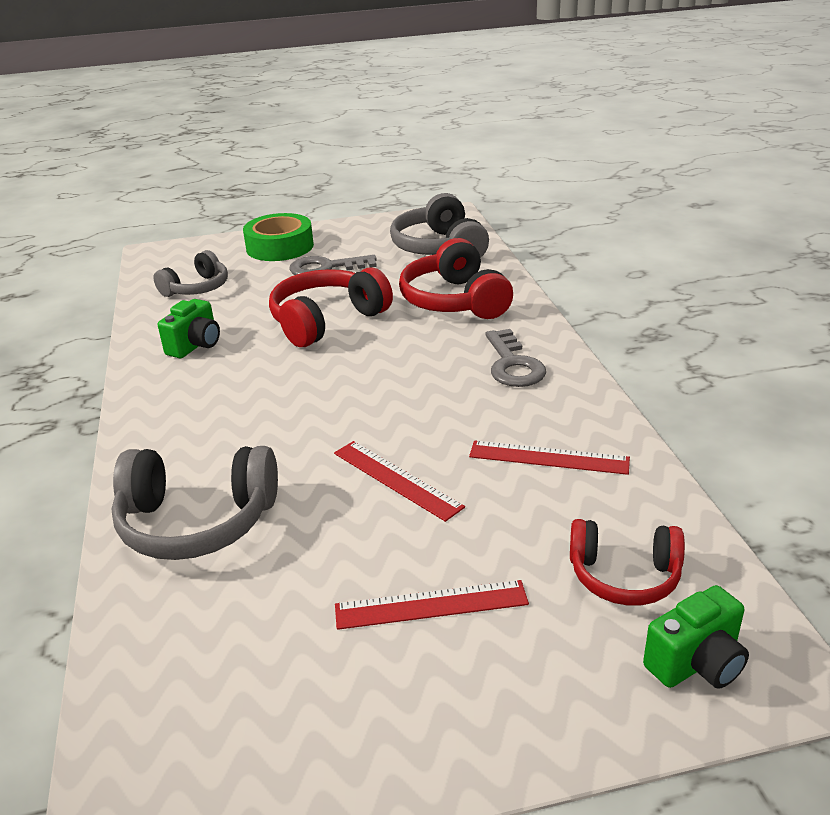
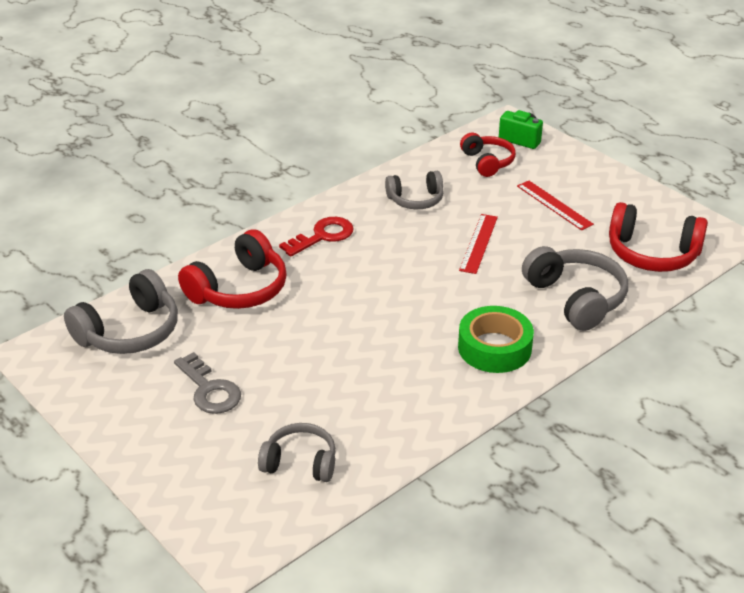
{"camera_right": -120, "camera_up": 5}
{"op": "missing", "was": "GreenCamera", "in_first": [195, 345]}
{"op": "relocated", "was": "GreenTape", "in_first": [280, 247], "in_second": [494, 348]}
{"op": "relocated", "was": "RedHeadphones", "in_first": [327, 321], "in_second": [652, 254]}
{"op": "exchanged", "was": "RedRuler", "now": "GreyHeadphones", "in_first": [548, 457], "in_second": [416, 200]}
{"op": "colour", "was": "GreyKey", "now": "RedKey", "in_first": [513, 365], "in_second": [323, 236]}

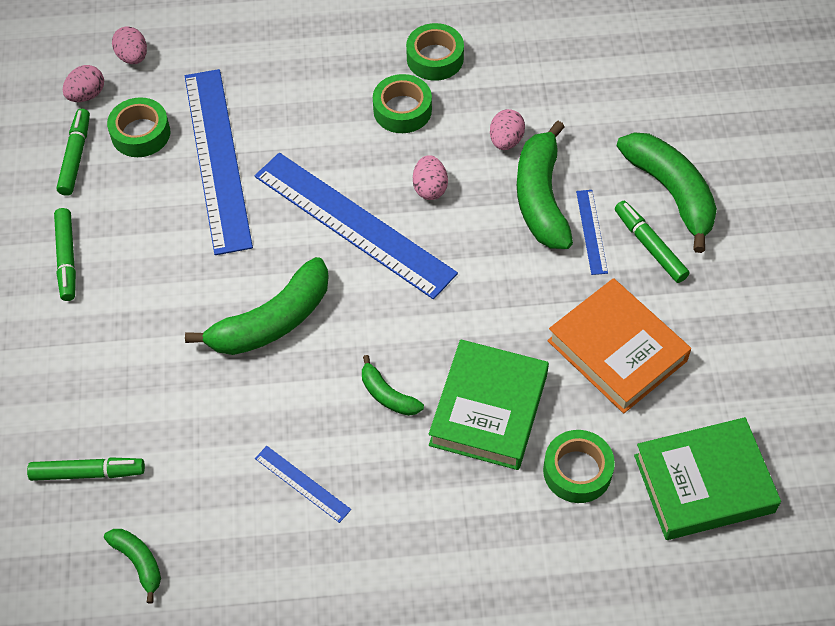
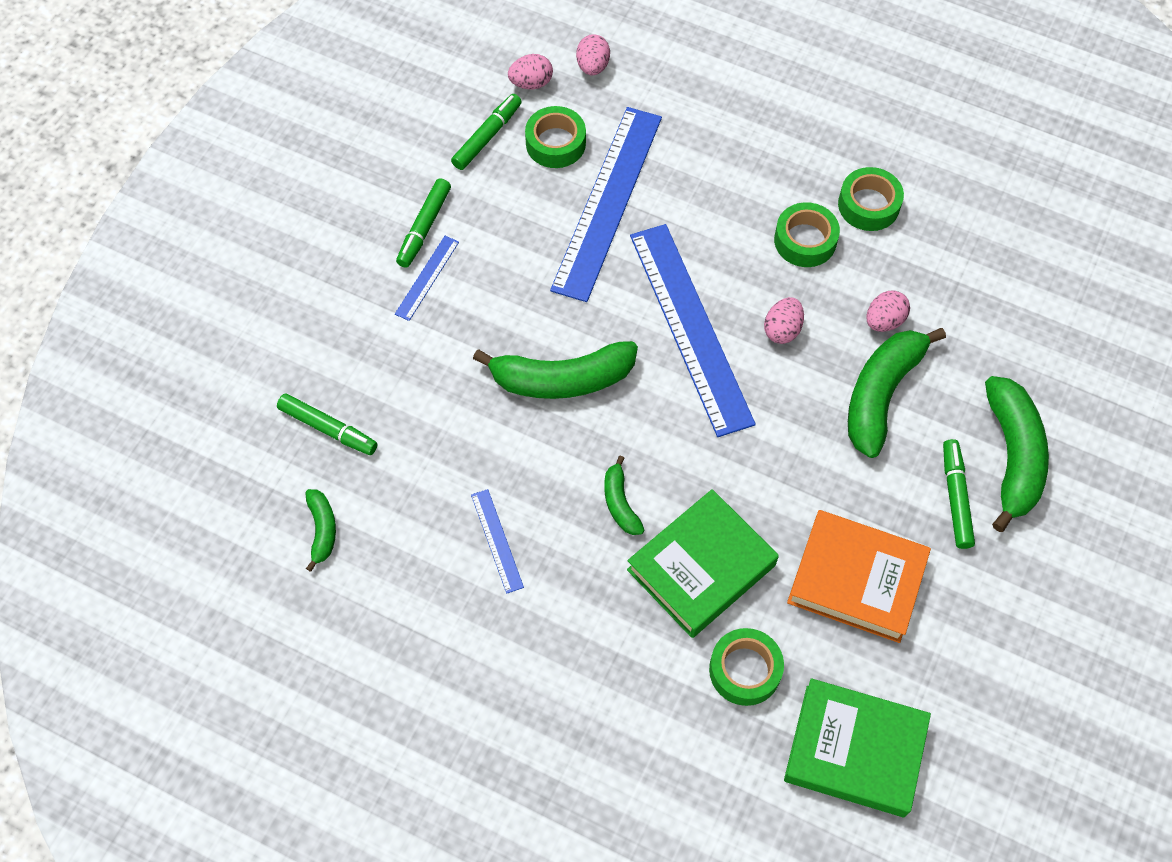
{"camera_right": 30, "camera_up": 5}
{"op": "spun", "was": "OrangeBook", "in_first": [617, 350], "in_second": [856, 580], "clockwise": -60}
{"op": "relocated", "was": "BlueRuler", "in_first": [592, 231], "in_second": [427, 278]}

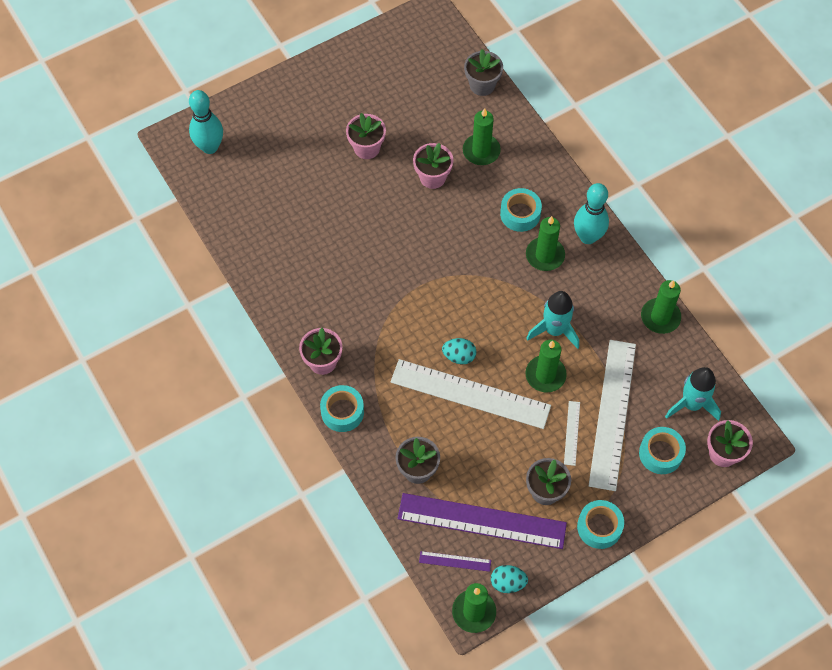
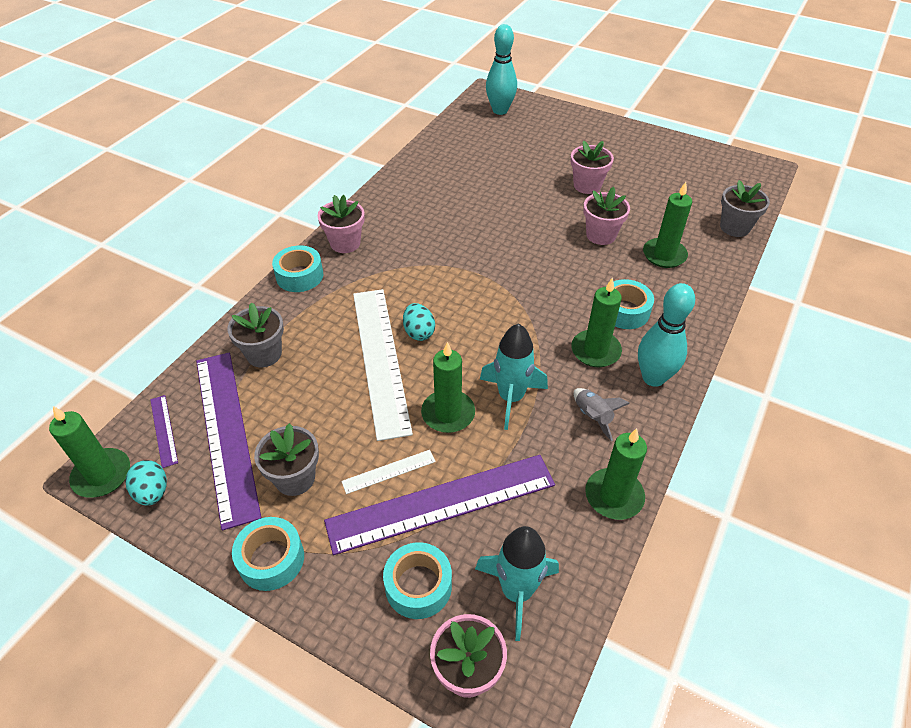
{"camera_right": 60, "camera_up": -15}
{"op": "colour", "was": "WhiteRuler", "now": "PurpleRuler", "in_first": [612, 414], "in_second": [441, 503]}
{"op": "appeared", "now": "GreyRocket", "in_second": [592, 417]}

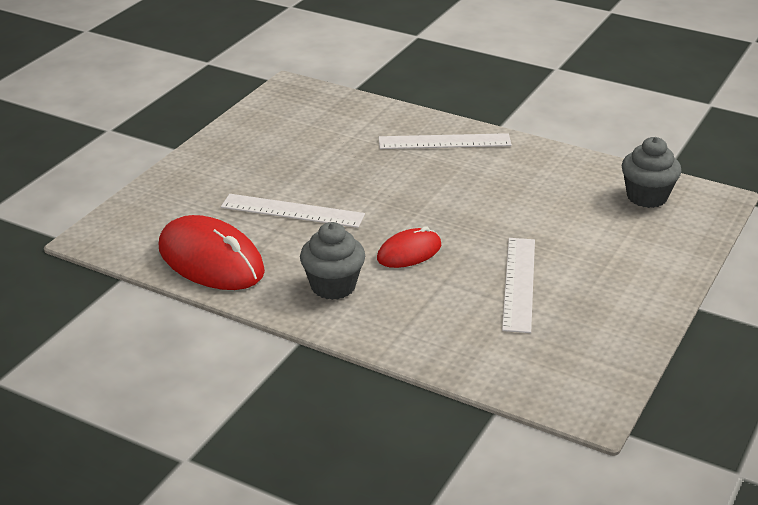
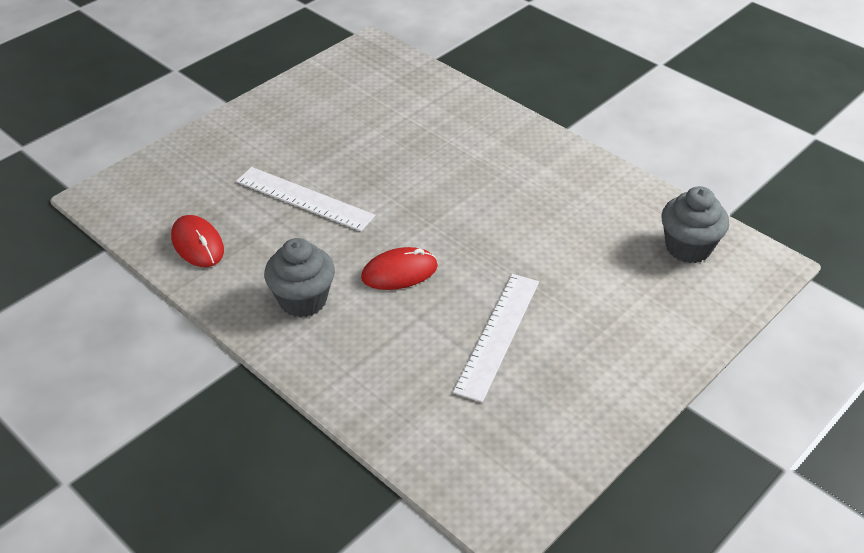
{"camera_right": 15, "camera_up": 10}
{"op": "size", "was": "RedMouse", "in_first": [211, 260], "in_second": [197, 244], "ratio": 0.56}
{"op": "missing", "was": "WhiteRuler", "in_first": [444, 142]}

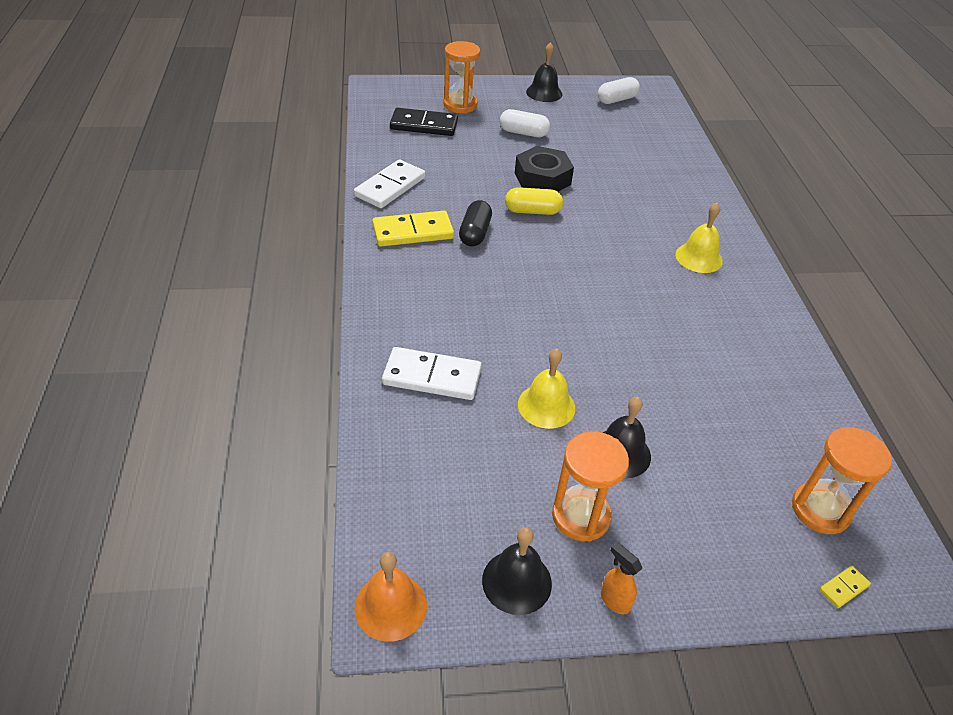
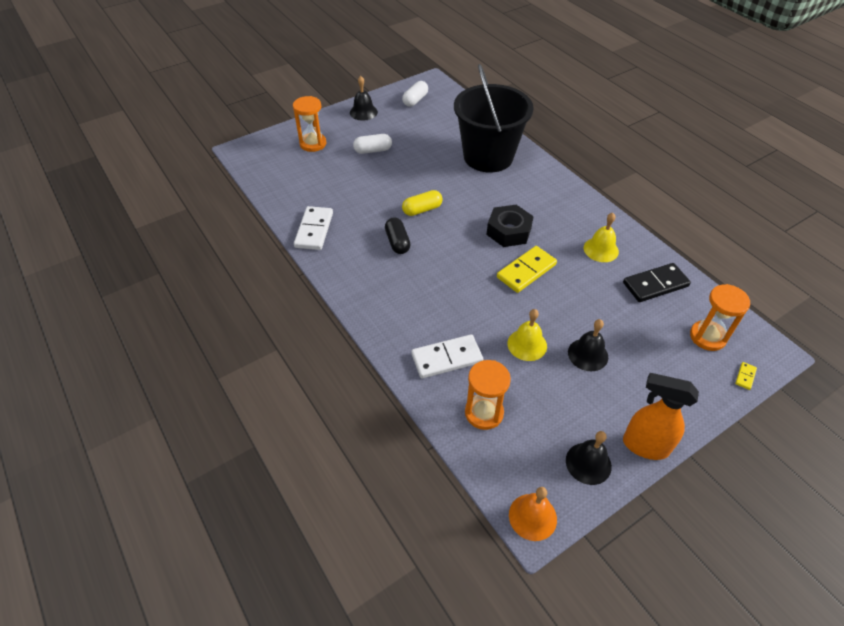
{"camera_right": -25, "camera_up": 5}
{"op": "relocated", "was": "YellowDomino", "in_first": [413, 232], "in_second": [526, 271]}
{"op": "relocated", "was": "BlackDomino", "in_first": [424, 125], "in_second": [655, 284]}
{"op": "relocated", "was": "BlackNut", "in_first": [542, 178], "in_second": [509, 231]}
{"op": "relocated", "was": "OrangeHourglass", "in_first": [581, 516], "in_second": [484, 413]}
{"op": "size", "was": "OrangeSprayBottle", "in_first": [614, 600], "in_second": [644, 445], "ratio": 2.13}
{"op": "relocated", "was": "YellowBell", "in_first": [698, 257], "in_second": [601, 249]}
{"op": "appeared", "now": "BlackBucket", "in_second": [488, 156]}

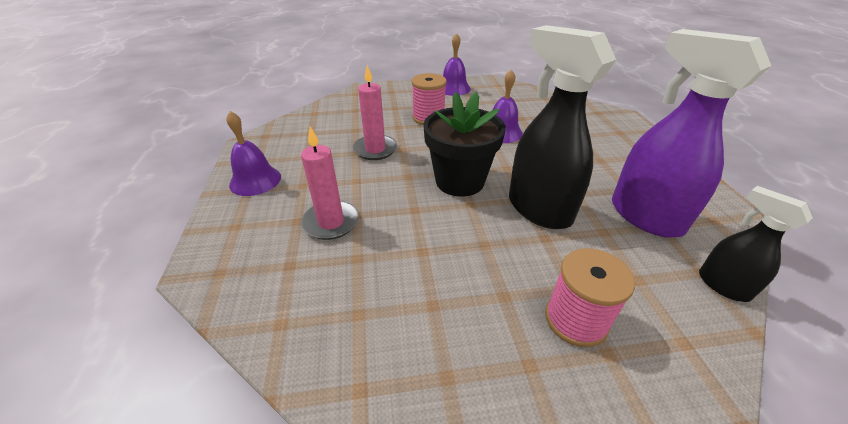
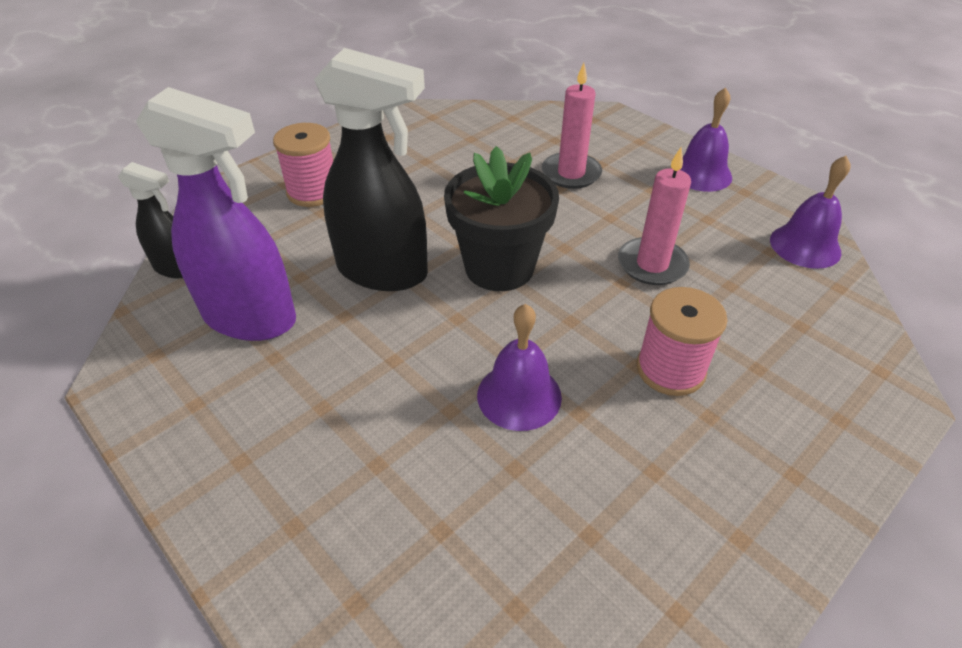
{"camera_right": 145, "camera_up": 5}
{"op": "relocated", "was": "PurpleBell", "in_first": [453, 88], "in_second": [805, 246]}

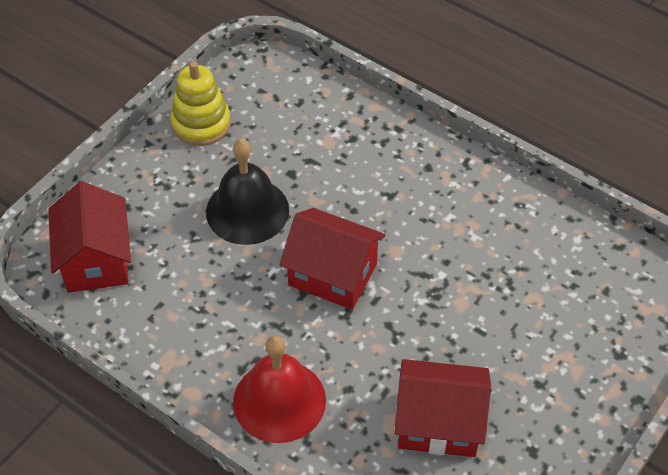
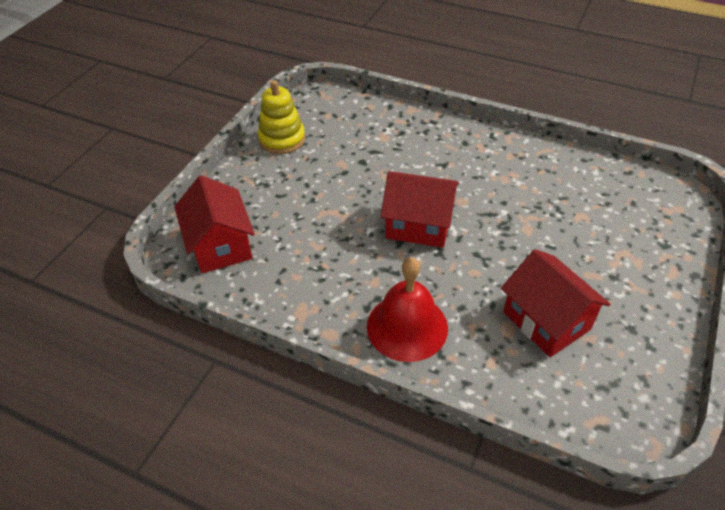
{"camera_right": -10, "camera_up": -5}
{"op": "missing", "was": "BlackBell", "in_first": [247, 210]}
{"op": "spun", "was": "RedHouse", "in_first": [439, 423], "in_second": [546, 320], "clockwise": 60}

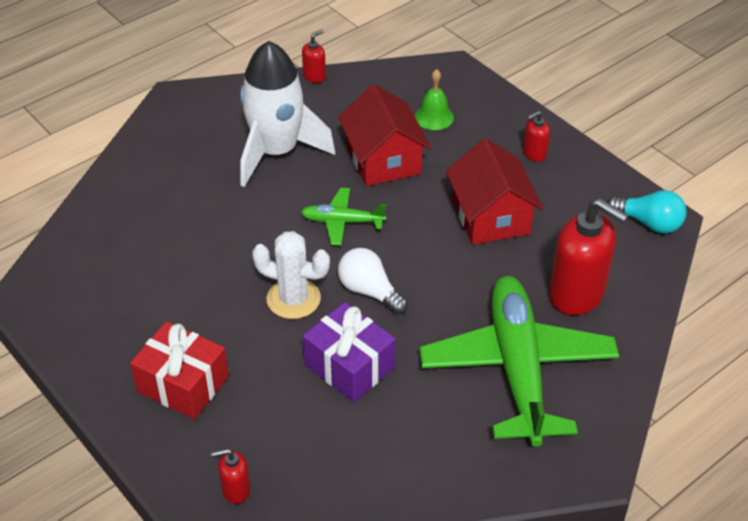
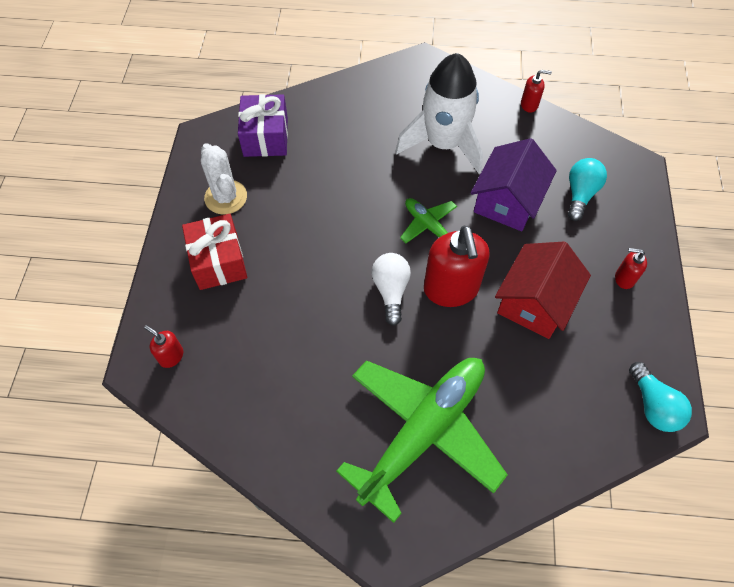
{"camera_right": 45, "camera_up": 15}
{"op": "relocated", "was": "WhiteCactus", "in_first": [293, 299], "in_second": [226, 197]}
{"op": "relocated", "was": "PurpleGift", "in_first": [349, 366], "in_second": [265, 137]}
{"op": "colour", "was": "RedHouse", "now": "PurpleHouse", "in_first": [383, 159], "in_second": [507, 201]}
{"op": "exchanged", "was": "GreenBell", "now": "TurquoiseLightBulb", "in_first": [434, 117], "in_second": [580, 194]}
{"op": "relocated", "was": "RedSoapDispenser", "in_first": [577, 294], "in_second": [451, 289]}

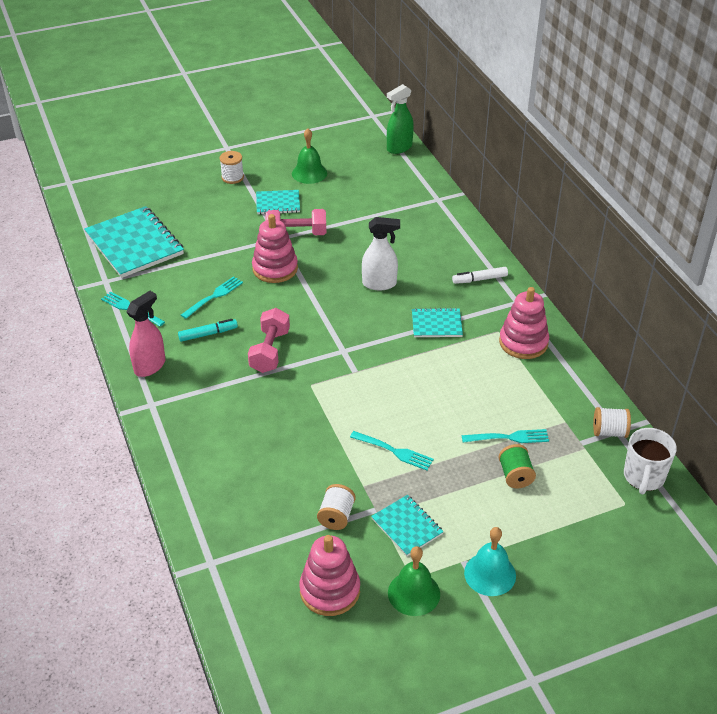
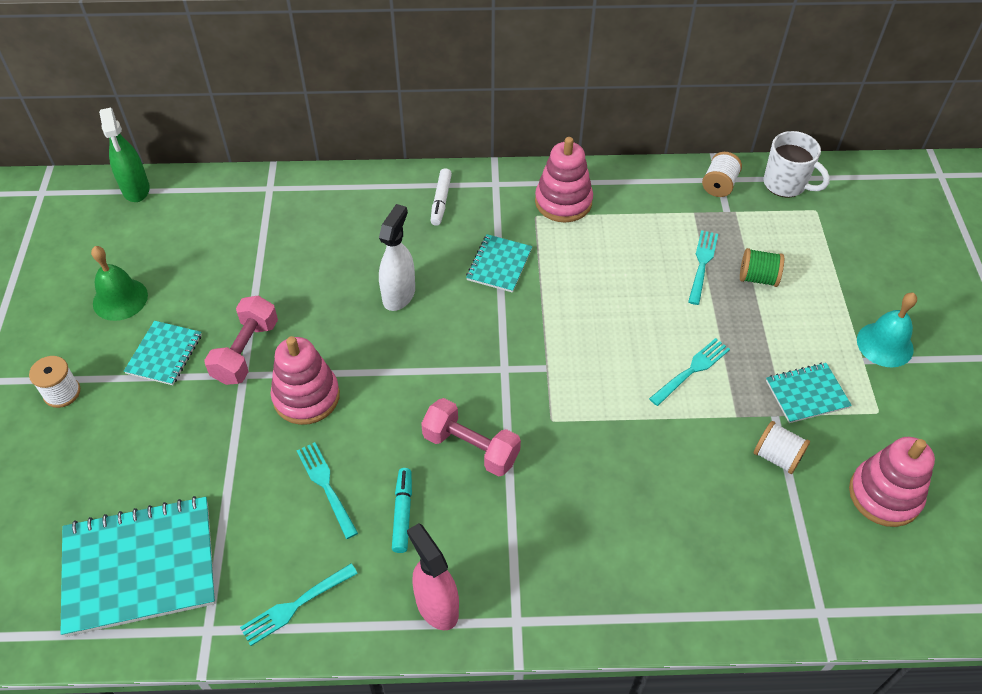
{"camera_right": -70, "camera_up": 10}
{"op": "missing", "was": "GreenBell", "in_first": [414, 593]}

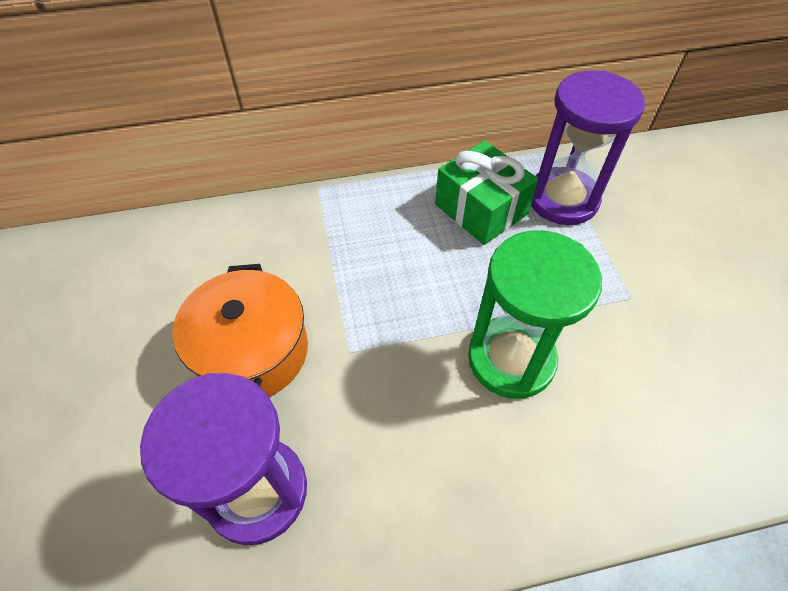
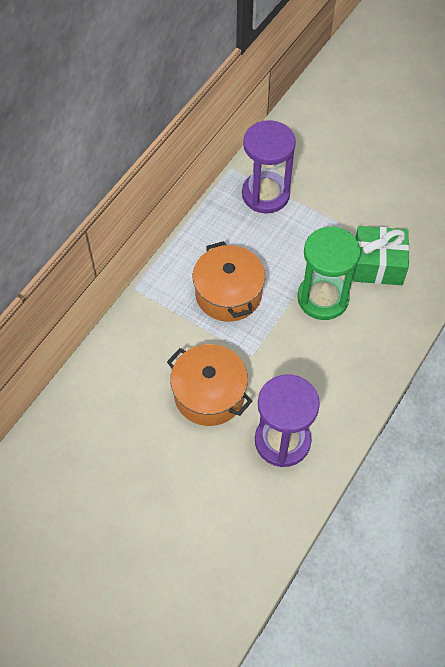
{"camera_right": -45, "camera_up": 5}
{"op": "relocated", "was": "GreenGift", "in_first": [481, 209], "in_second": [377, 265]}
{"op": "appeared", "now": "OrangePot", "in_second": [228, 294]}

